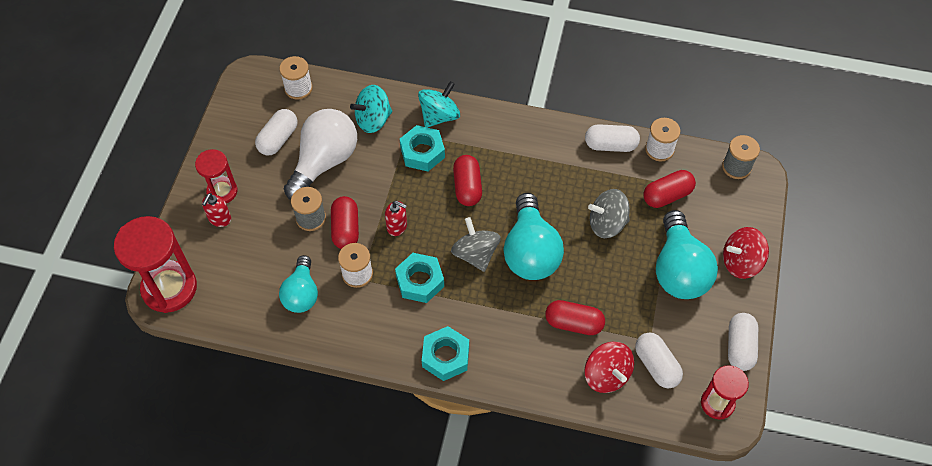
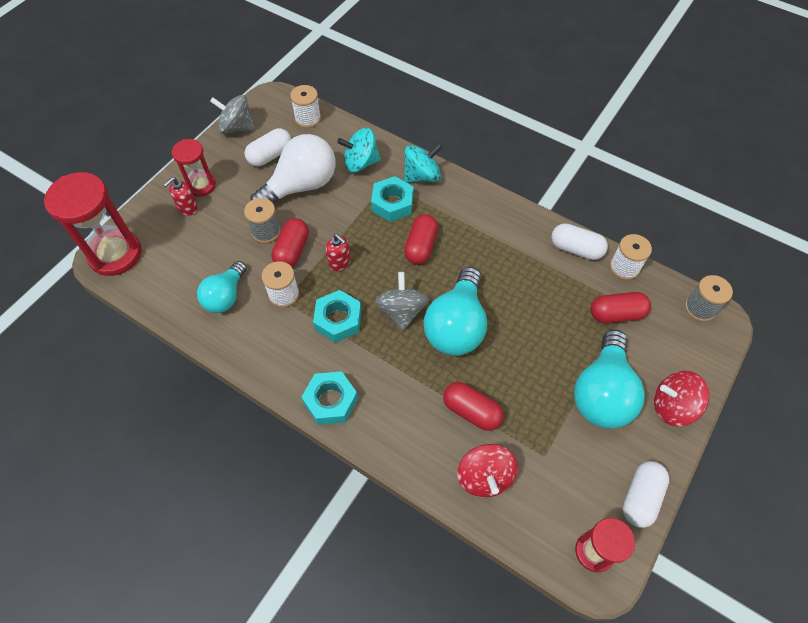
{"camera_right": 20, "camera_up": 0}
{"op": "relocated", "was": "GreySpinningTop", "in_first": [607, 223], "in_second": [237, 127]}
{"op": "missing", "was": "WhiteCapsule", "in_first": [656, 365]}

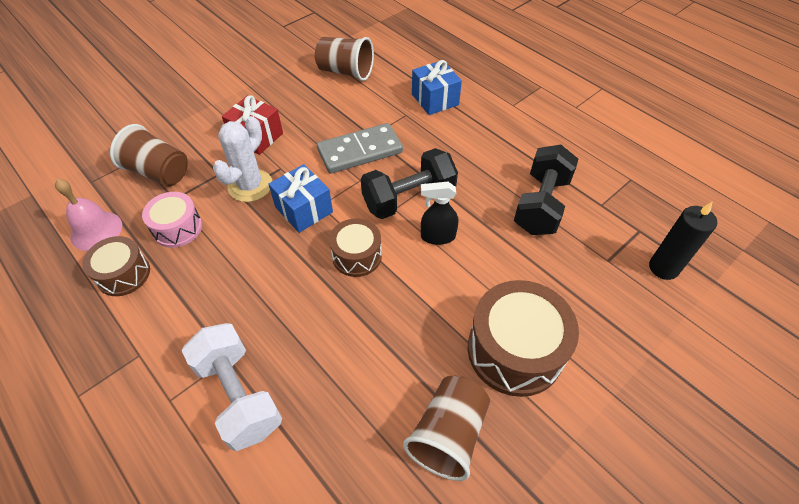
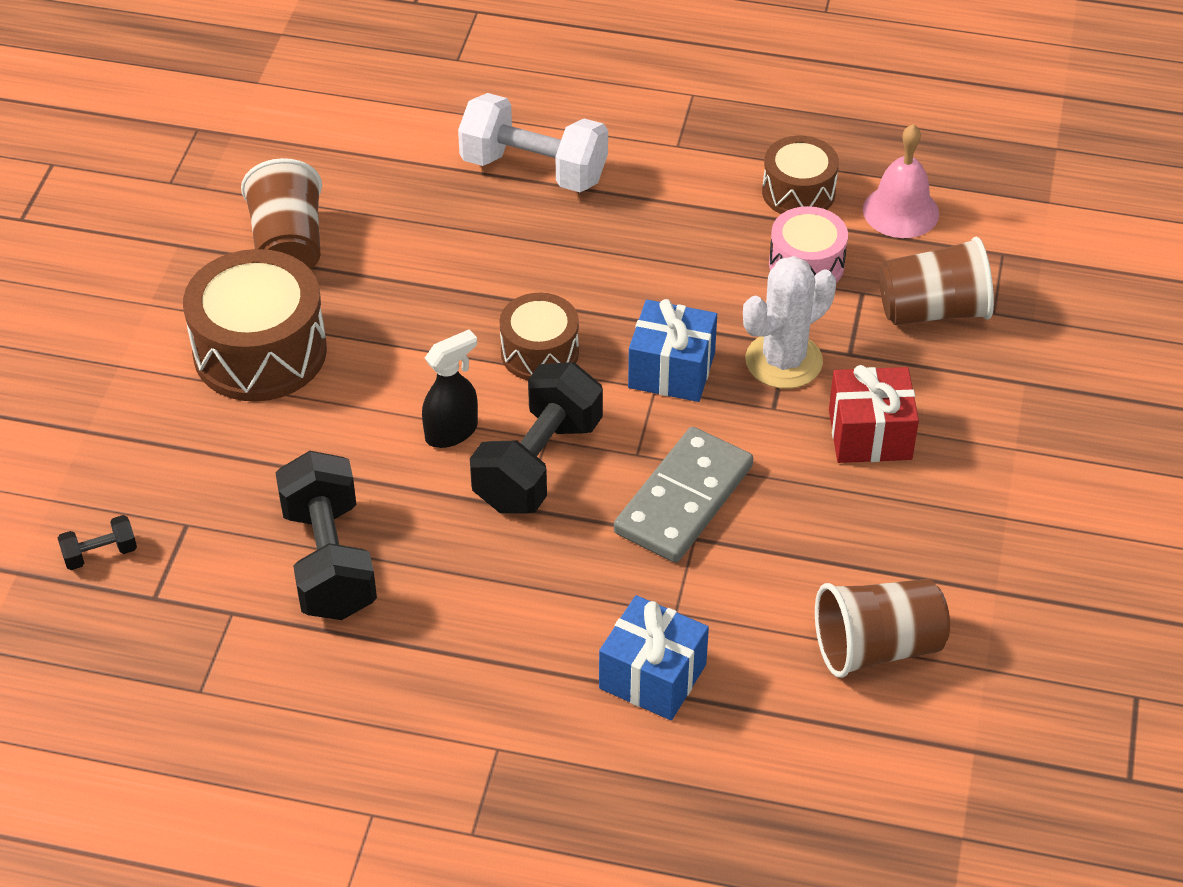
{"camera_right": 145, "camera_up": -5}
{"op": "spun", "was": "WhiteCactus", "in_first": [250, 186], "in_second": [783, 361], "clockwise": 60}
{"op": "exchanged", "was": "BlackCandle", "now": "BlackDumbbell", "in_first": [663, 268], "in_second": [100, 554]}

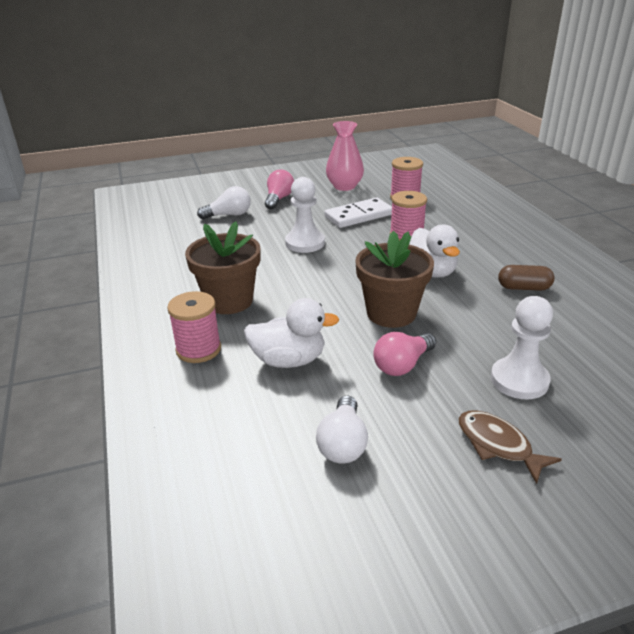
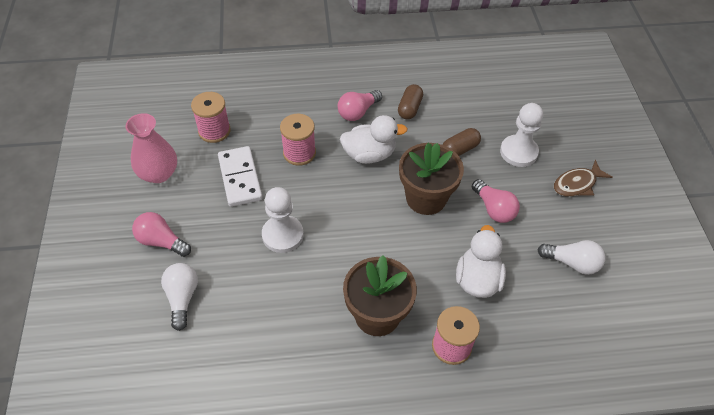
{"camera_right": -80, "camera_up": 20}
{"op": "appeared", "now": "PinkLightBulb", "in_second": [358, 112]}
{"op": "appeared", "now": "BrownCapsule", "in_second": [460, 149]}

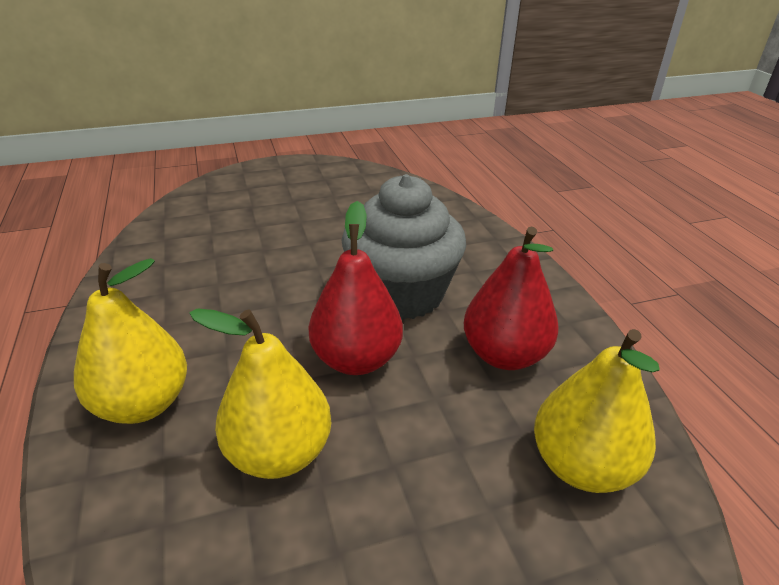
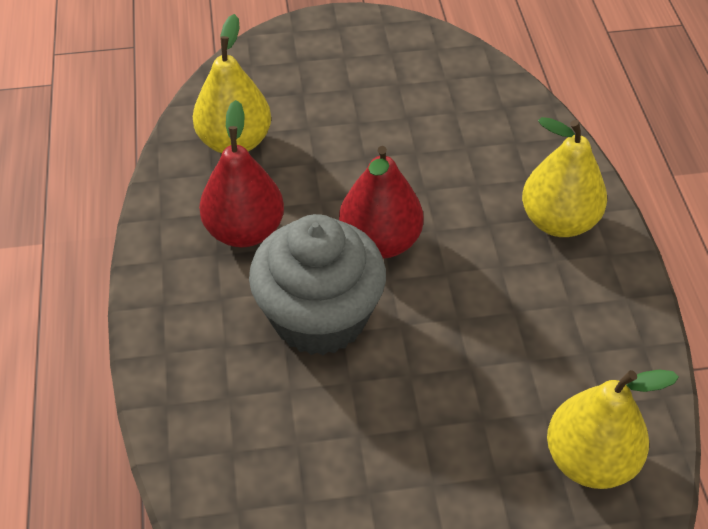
{"camera_right": -170, "camera_up": 15}
{"op": "relocated", "was": "YellowPear", "in_first": [279, 453], "in_second": [589, 460]}

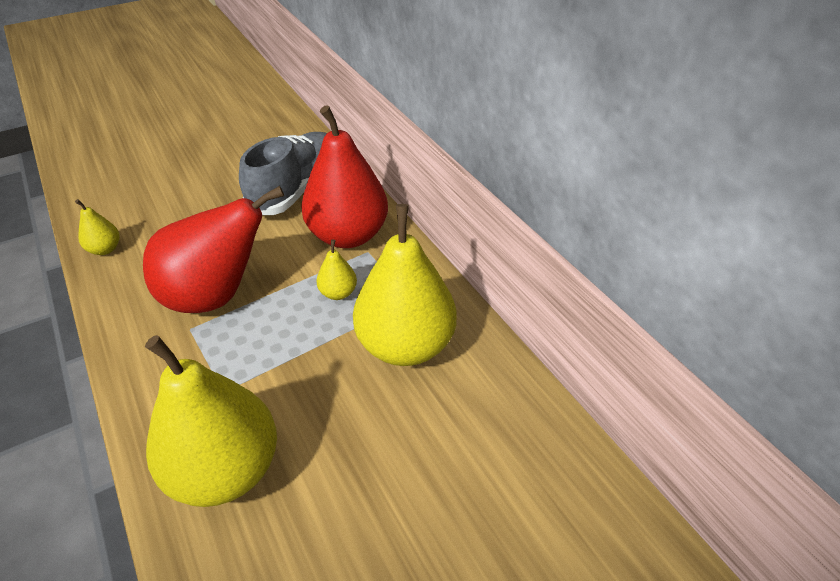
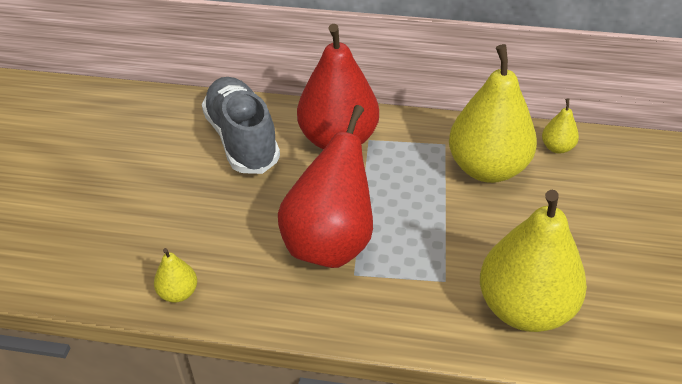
{"camera_right": -50, "camera_up": 0}
{"op": "relocated", "was": "YellowPear", "in_first": [338, 293], "in_second": [557, 148]}

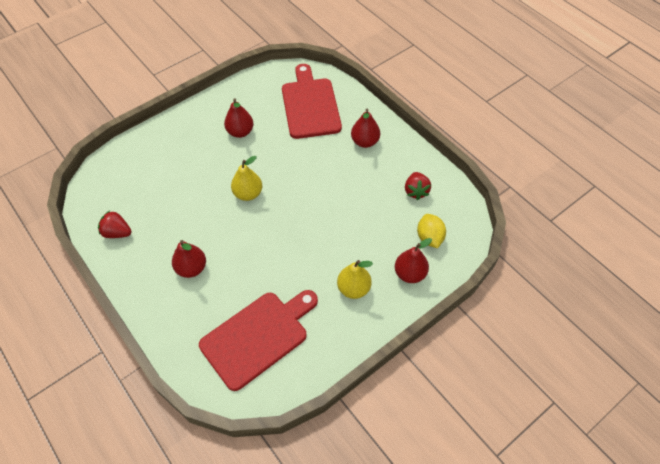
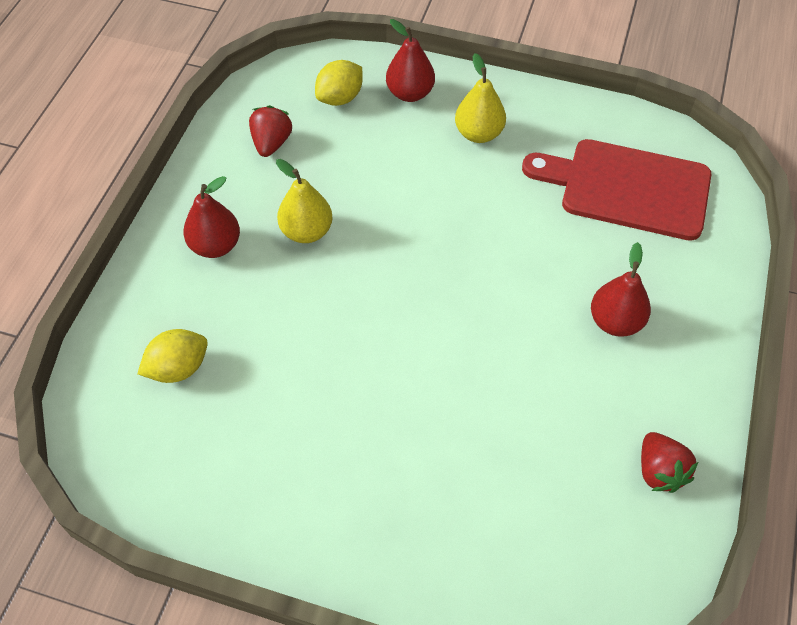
{"camera_right": -125, "camera_up": 0}
{"op": "missing", "was": "RedPear", "in_first": [240, 132]}
{"op": "relocated", "was": "YellowPear", "in_first": [248, 194], "in_second": [306, 231]}
{"op": "exchanged", "was": "RedCuttingBoard", "now": "YellowLemon", "in_first": [310, 105], "in_second": [178, 368]}
{"op": "spun", "was": "RedStrawberry", "in_first": [416, 191], "in_second": [271, 143], "clockwise": -45}

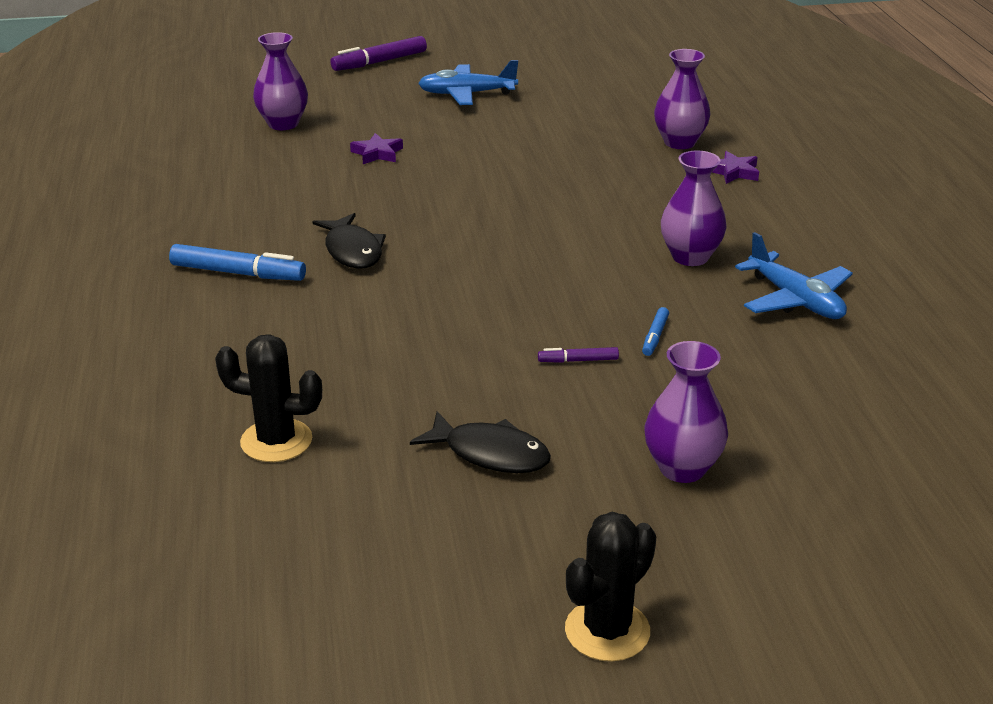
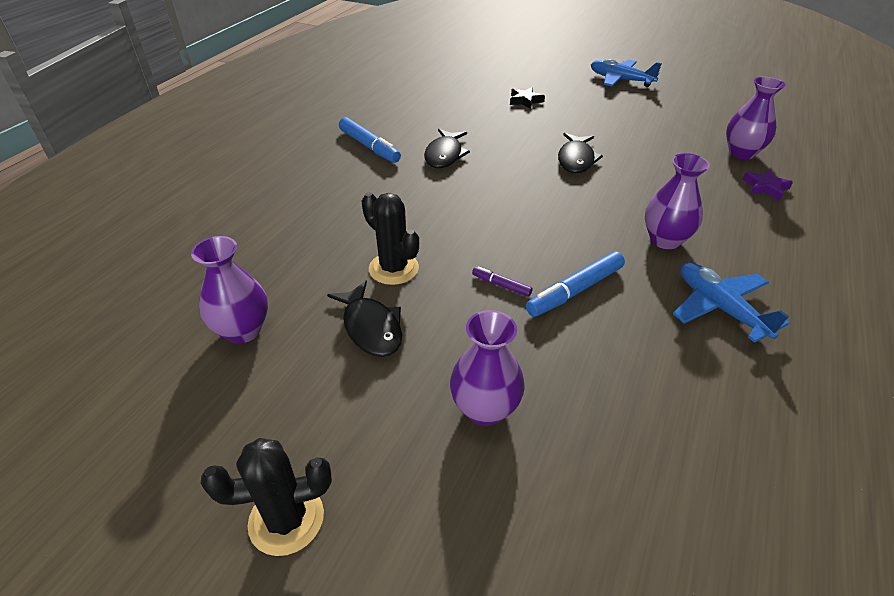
{"camera_right": 35, "camera_up": 10}
{"op": "relocated", "was": "BlackCactus", "in_first": [276, 441], "in_second": [393, 268]}
{"op": "relocated", "was": "PurpleVase", "in_first": [283, 124], "in_second": [243, 330]}
{"op": "missing", "was": "PurpleMarker", "in_first": [379, 62]}
{"op": "colour", "was": "PurpleStar", "now": "BlackStar", "in_first": [377, 153], "in_second": [525, 101]}
{"op": "size", "was": "BlueMarker", "in_first": [655, 337], "in_second": [575, 291], "ratio": 1.93}
{"op": "spun", "was": "BluePlane", "in_first": [795, 300], "in_second": [720, 308], "clockwise": 150}
{"op": "appeared", "now": "BlackFish", "in_second": [576, 159]}

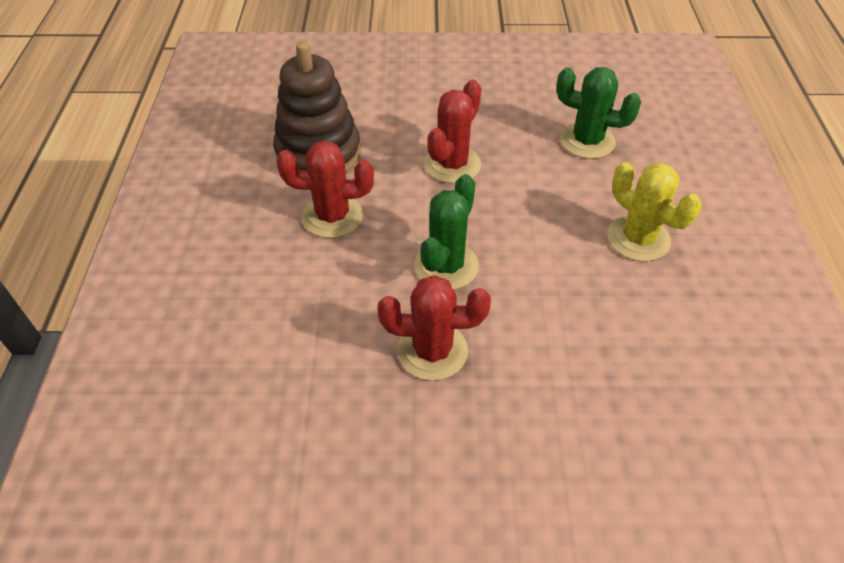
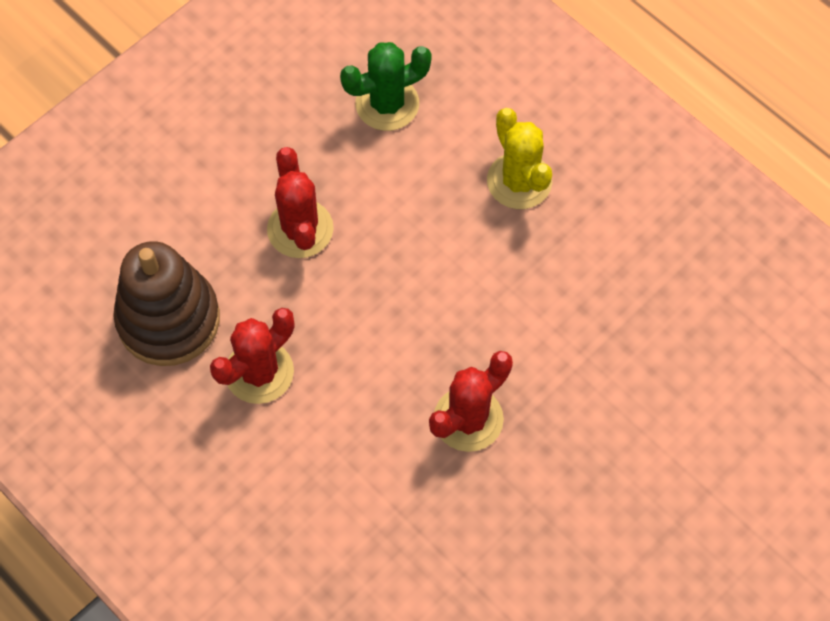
{"camera_right": -45, "camera_up": 15}
{"op": "missing", "was": "GreenCactus", "in_first": [446, 266]}
{"op": "spun", "was": "YellowCactus", "in_first": [638, 238], "in_second": [519, 181], "clockwise": 60}

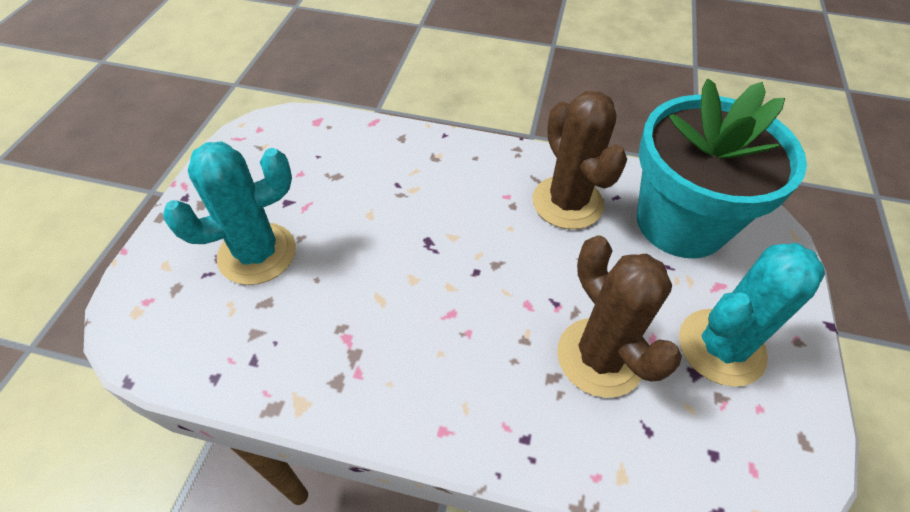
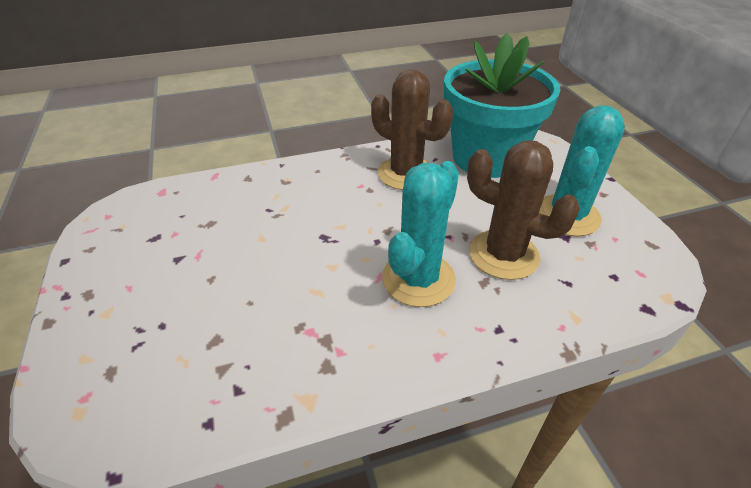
{"camera_right": -30, "camera_up": -10}
{"op": "relocated", "was": "TurquoiseCactus", "in_first": [257, 253], "in_second": [418, 279]}

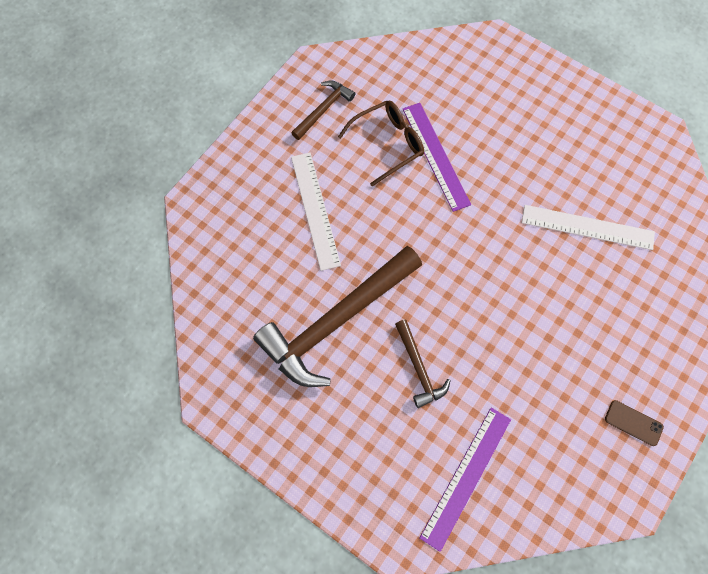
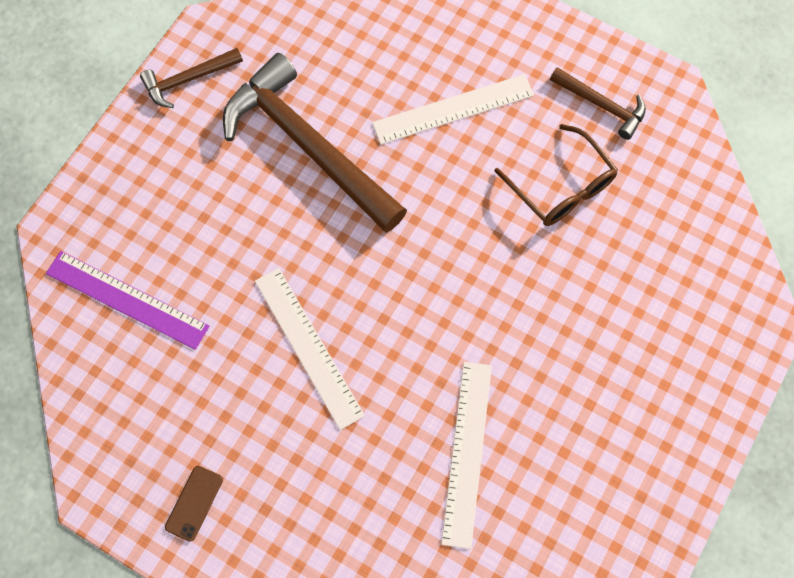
{"camera_right": 85, "camera_up": 0}
{"op": "relocated", "was": "BrownHammer", "in_first": [419, 368], "in_second": [188, 80]}
{"op": "missing", "was": "PurpleRuler", "in_first": [435, 155]}
{"op": "appeared", "now": "WhiteRuler", "in_second": [308, 347]}

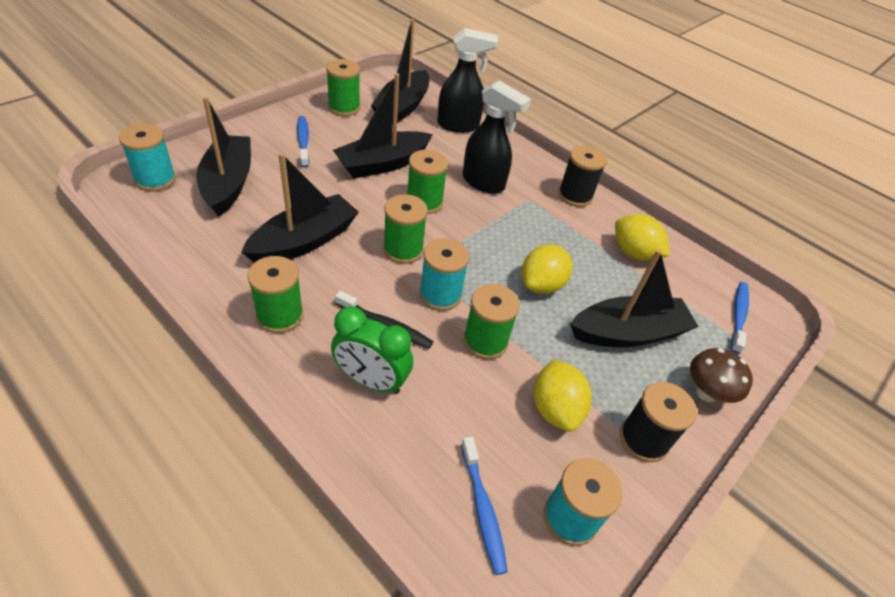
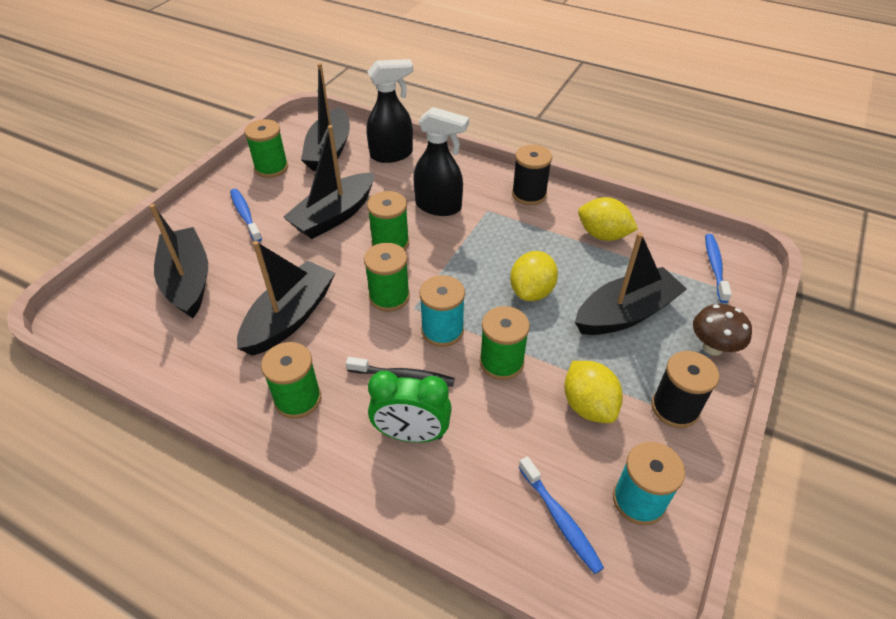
{"camera_right": -10, "camera_up": 0}
{"op": "missing", "was": "TurquoiseSpool", "in_first": [155, 180]}

